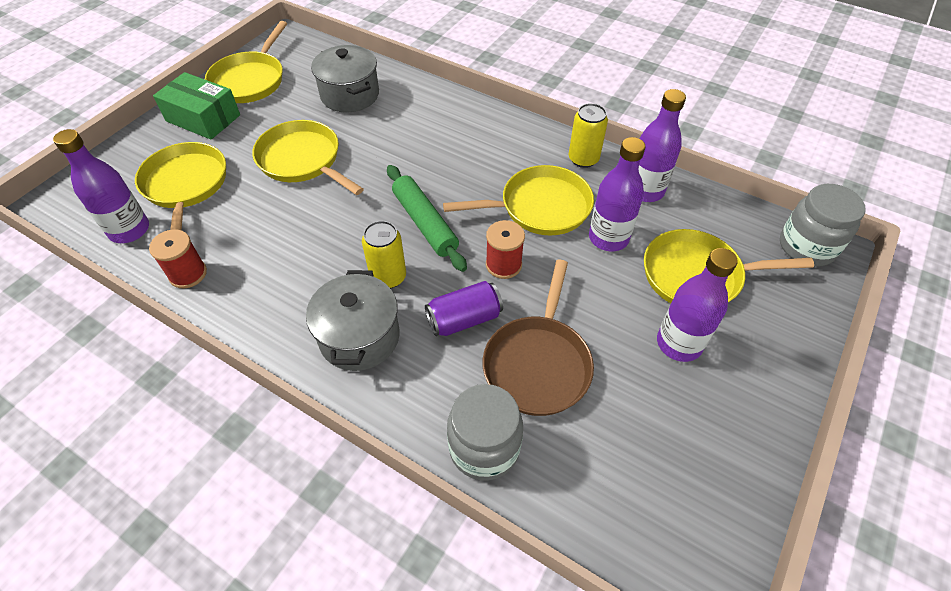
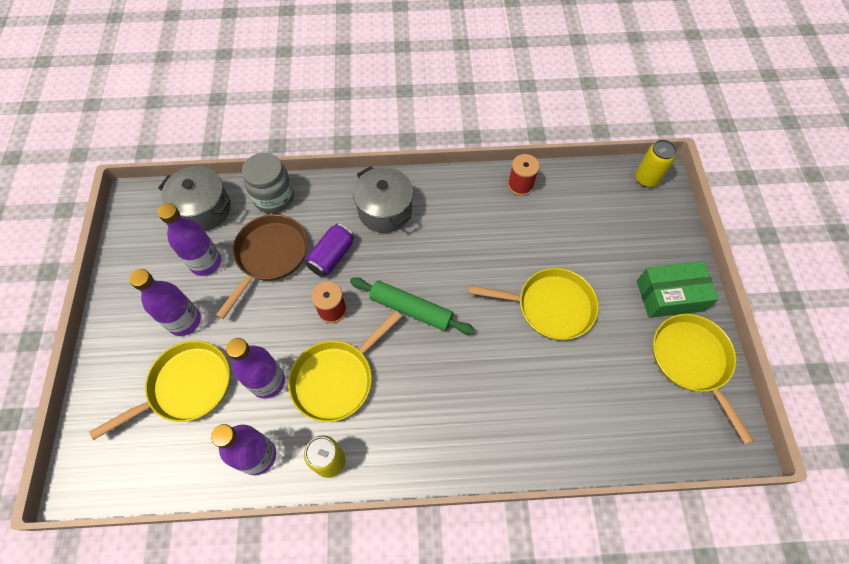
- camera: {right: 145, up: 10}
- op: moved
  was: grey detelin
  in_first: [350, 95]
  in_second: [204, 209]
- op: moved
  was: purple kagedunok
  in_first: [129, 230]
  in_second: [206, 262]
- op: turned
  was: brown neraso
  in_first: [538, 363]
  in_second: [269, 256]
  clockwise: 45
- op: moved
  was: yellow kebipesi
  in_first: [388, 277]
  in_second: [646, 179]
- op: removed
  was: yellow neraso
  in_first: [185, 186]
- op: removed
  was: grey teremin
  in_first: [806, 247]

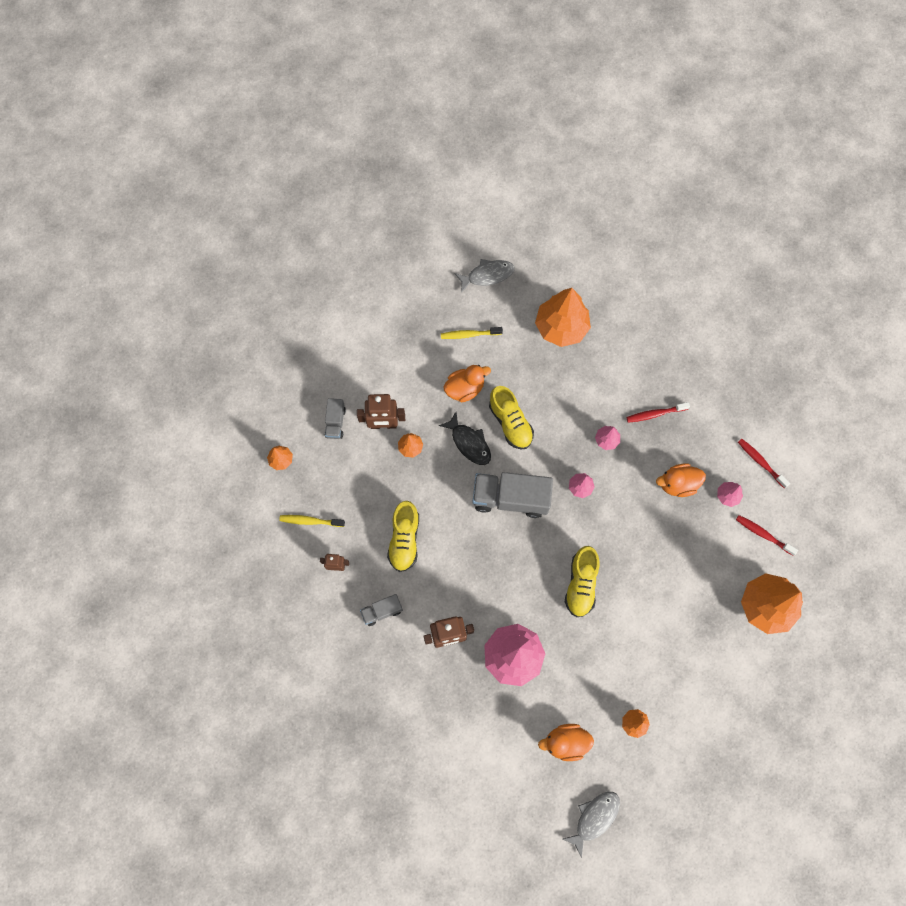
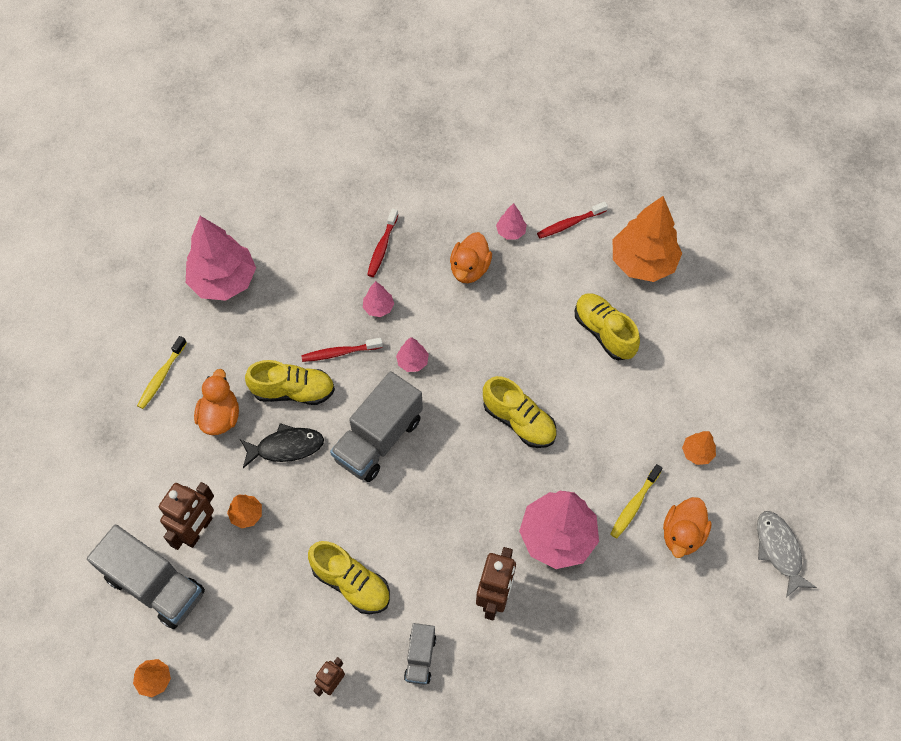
- camera: {right: -60, up: -10}
- op: resized
  was: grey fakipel
  in_first: [335, 422]
  in_second: [155, 585]
  ratio: 1.97
- op: recoloured
  was: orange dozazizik
  now: pink dozazizik
  in_first: [561, 327]
  in_second: [224, 281]
- op: moved
  was: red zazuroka
  in_first: [760, 462]
  in_second: [339, 353]
- op: added
  now: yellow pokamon
  in_second: [604, 332]
- op: moved
  was: yellow zazuroka
  in_first: [310, 521]
  in_second: [634, 505]
- op: removed
  was: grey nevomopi
  in_first: [487, 275]

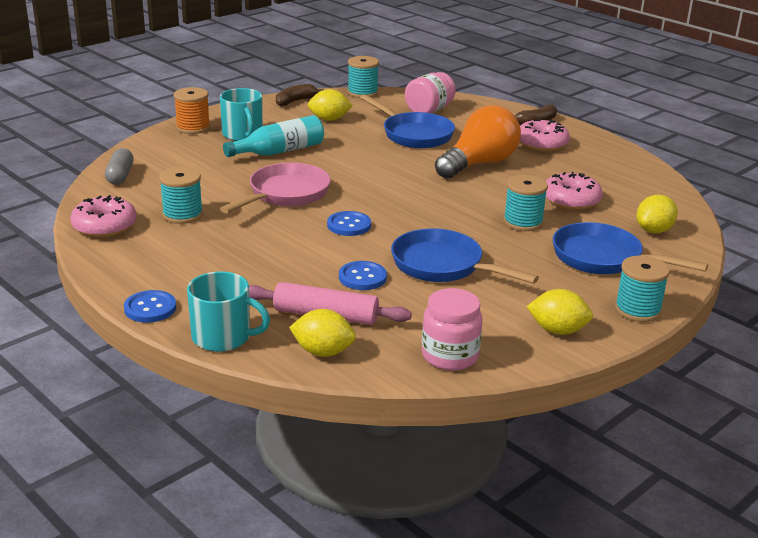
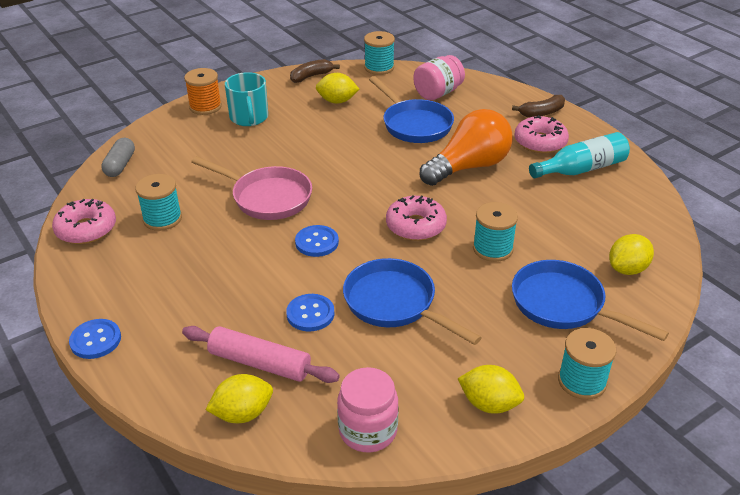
- camera: {right: 10, up: 10}
- op: turned
  was: pink neraso
  in_first: [285, 194]
  in_second: [267, 197]
  clockwise: 75
- op: turned
  was: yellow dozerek
  in_first: [323, 352]
  in_second: [242, 413]
  clockwise: -45
- op: moved
  was: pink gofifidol
  in_first: [571, 200]
  in_second: [415, 226]
- op: moved
  was: turquoise kagedunok
  in_first: [279, 151]
  in_second: [581, 169]
- op: removed
  was: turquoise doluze
  in_first: [223, 337]

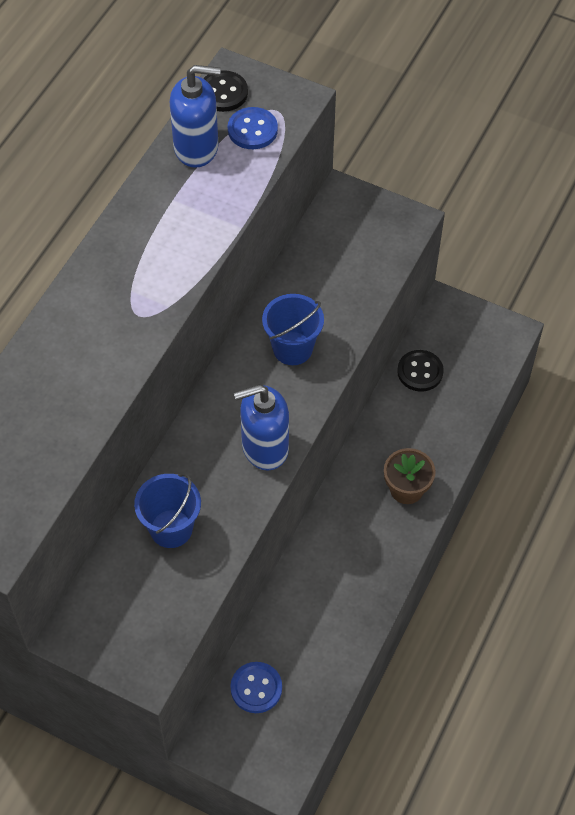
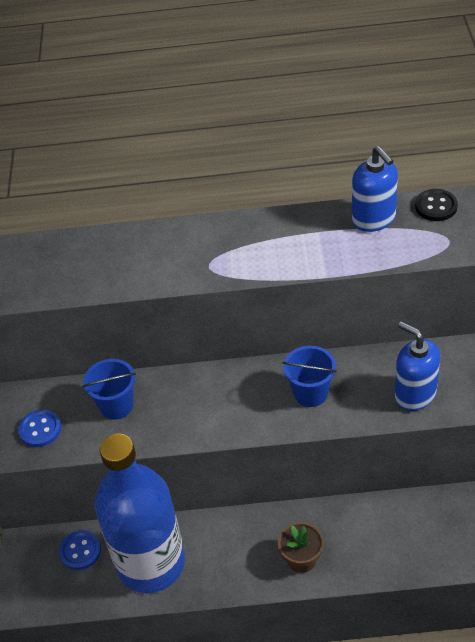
- camera: {right: 65, up: -10}
- op: moved
  was: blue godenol
  in_first: [252, 130]
  in_second: [40, 429]
- op: added
  now: blue kagedunok
  in_second: [151, 563]
- op: moved
  was: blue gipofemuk
  in_first: [264, 447]
  in_second: [415, 394]
- op: removed
  was: black godenol
  in_first: [420, 372]

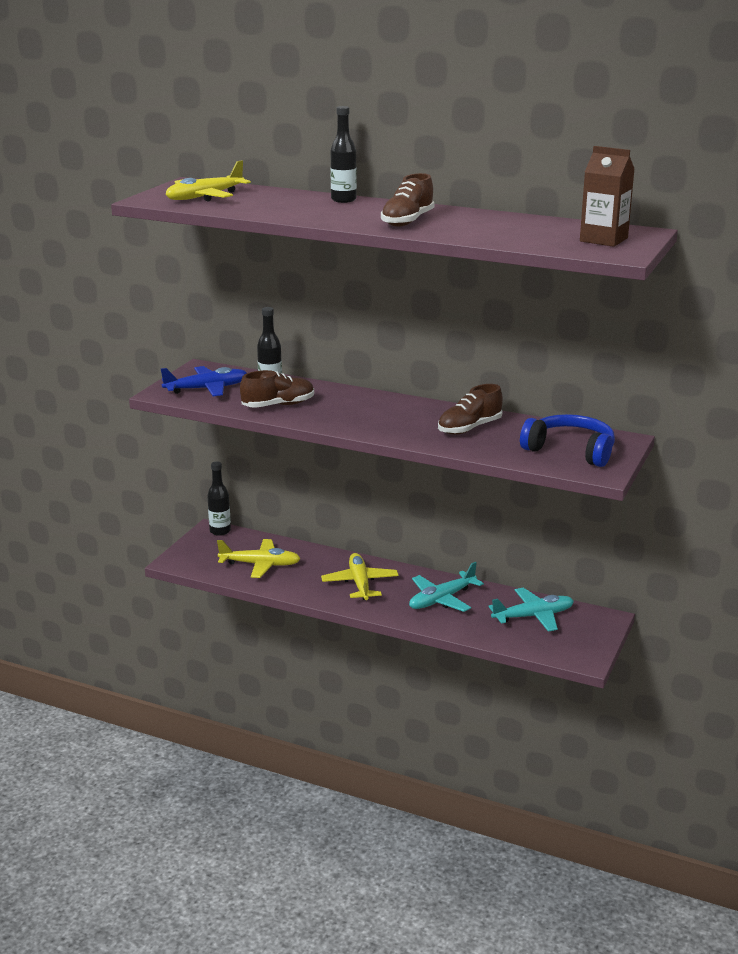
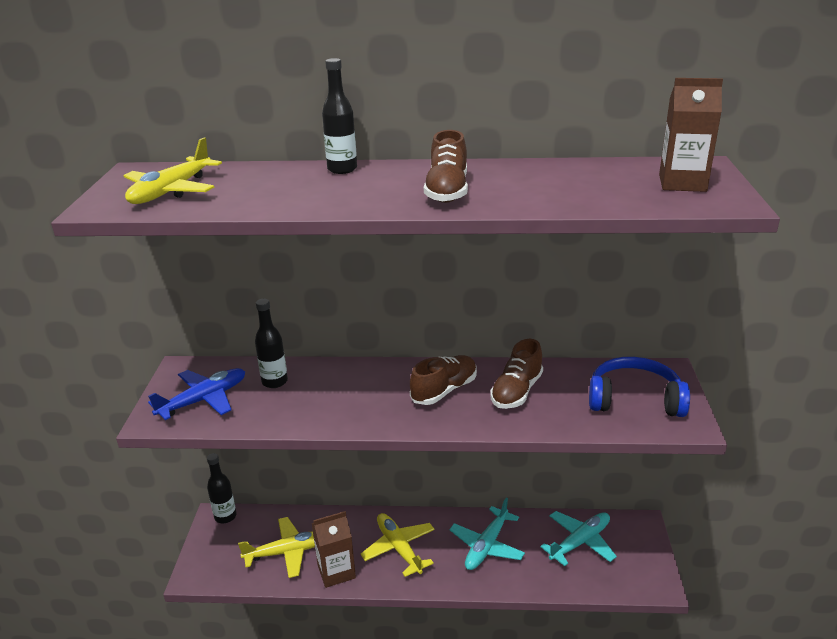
- camera: {right: -20, up: 5}
- op: added
  now: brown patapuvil
  in_second: [336, 571]
- op: moved
  was: brown pokamon
  in_first: [278, 405]
  in_second: [444, 390]

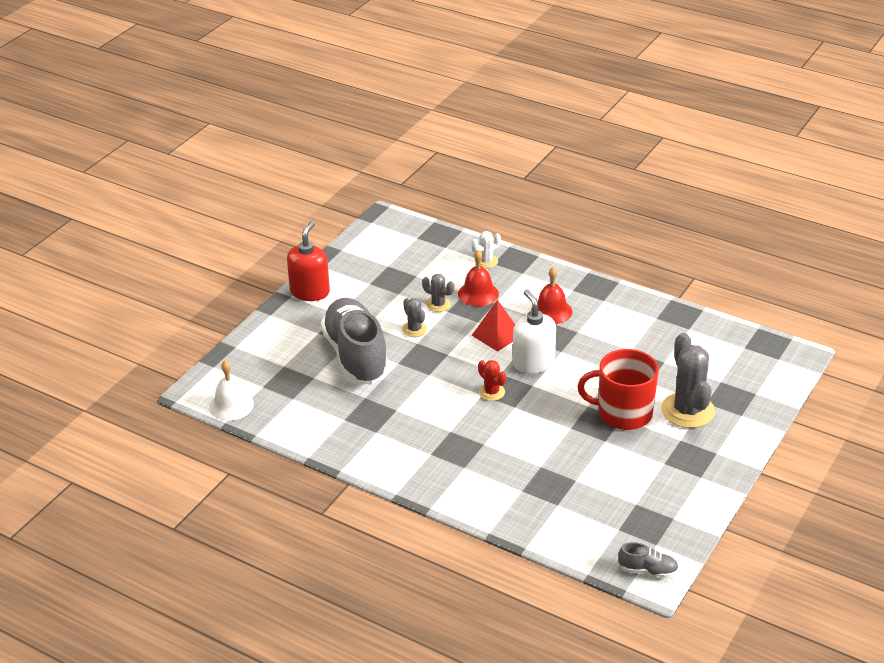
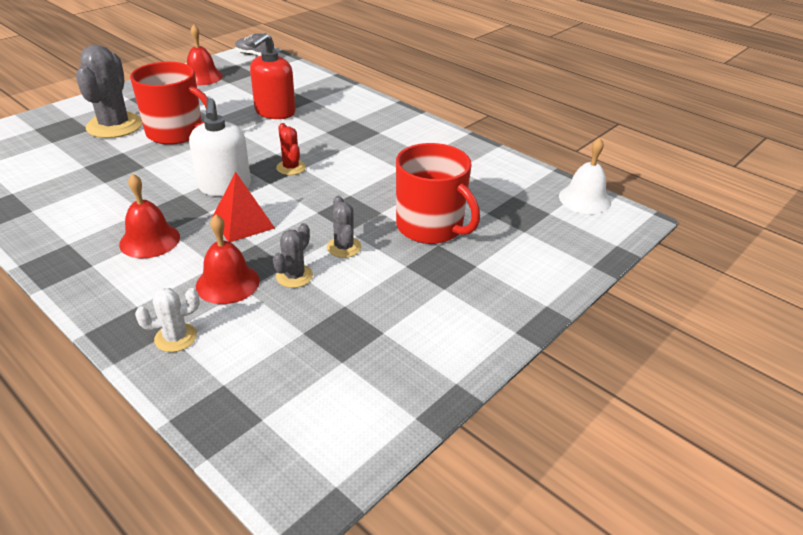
- camera: {right: -170, up: 0}
- op: added
  now: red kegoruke
  in_second: [202, 77]
- op: moved
  was: red gipofemuk
  in_first: [310, 292]
  in_second: [275, 112]
- op: turned
  was: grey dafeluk
  in_first: [438, 304]
  in_second: [294, 276]
  clockwise: 75
- op: replaced
  was: grey pokamon
  now: red doluze
  in_first: [356, 356]
  in_second: [431, 227]

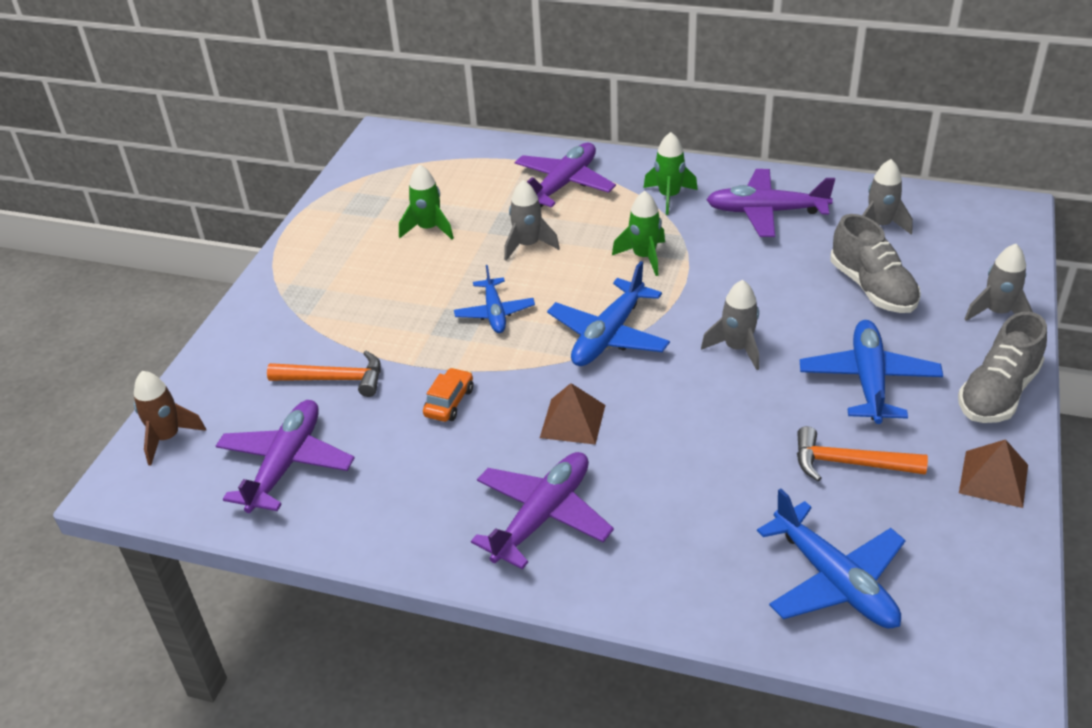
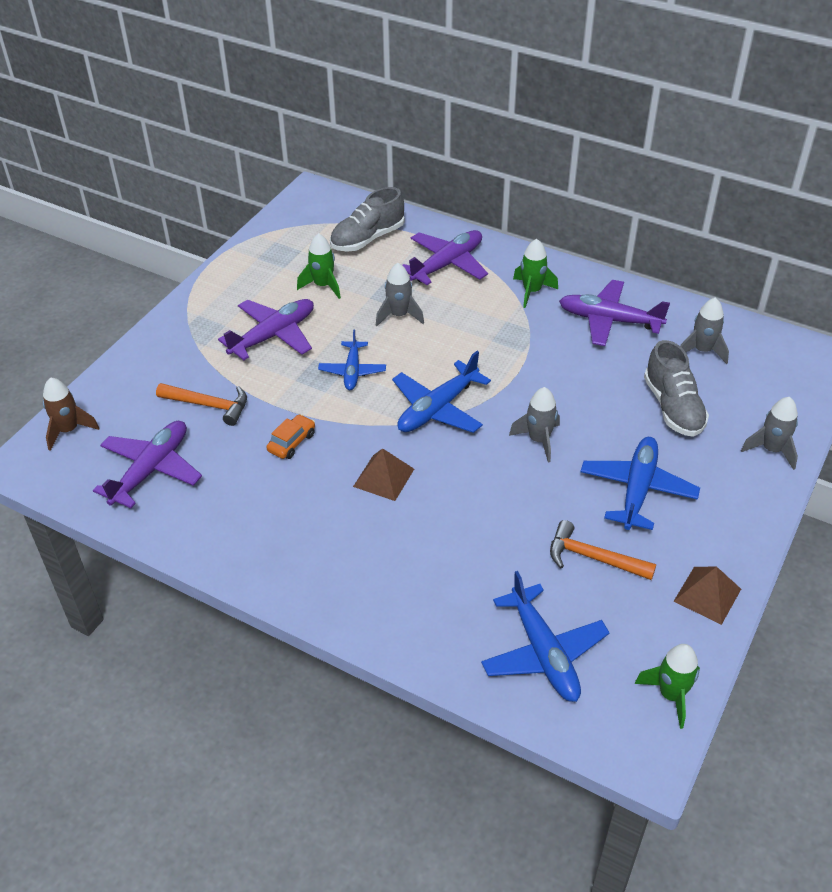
- camera: {right: 10, up: 5}
- op: moved
  was: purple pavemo
  in_first: [543, 516]
  in_second: [274, 335]
- op: moved
  was: grey pokamon
  in_first: [998, 393]
  in_second: [367, 238]
- op: moved
  was: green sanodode
  in_first: [644, 257]
  in_second: [671, 695]

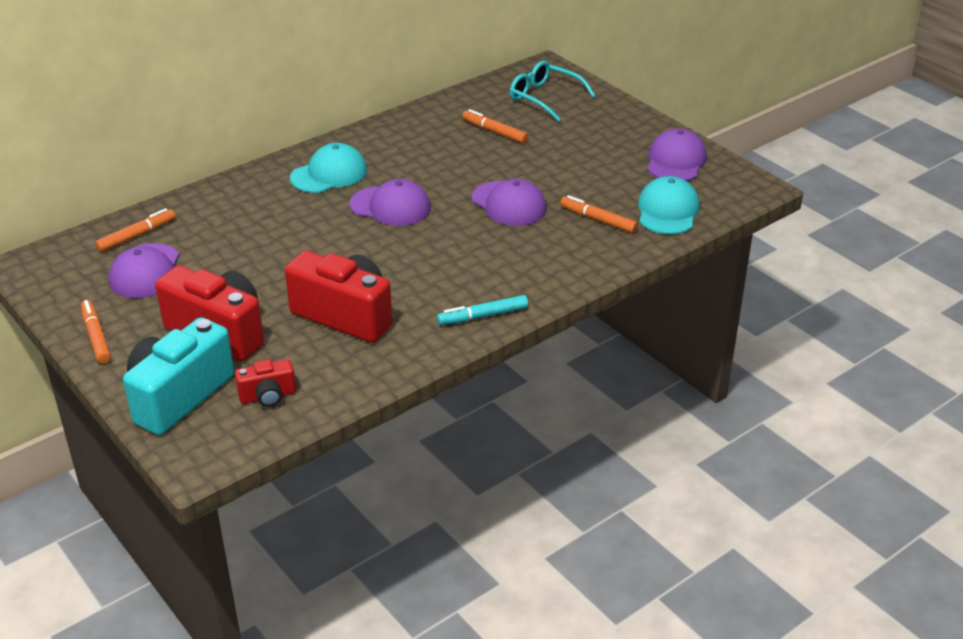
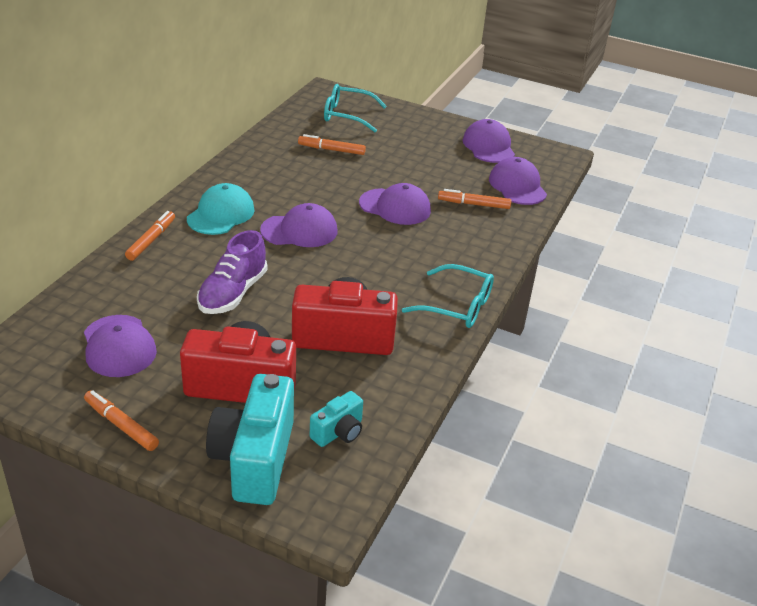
- camera: {right: -30, up: 0}
- op: moved
  was: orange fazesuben
  in_first: [136, 235]
  in_second: [151, 240]
- op: added
  now: purple pokamon
  in_second: [232, 293]
- op: recoloured
  was: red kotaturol
  now: turquoise kotaturol
  in_first: [268, 396]
  in_second: [338, 432]
- op: replaced
  was: turquoise fazesuben
  now: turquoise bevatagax
  in_first: [483, 316]
  in_second: [457, 306]
- op: recoloured
  was: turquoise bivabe
  now: purple bivabe
  in_first: [667, 211]
  in_second: [517, 186]

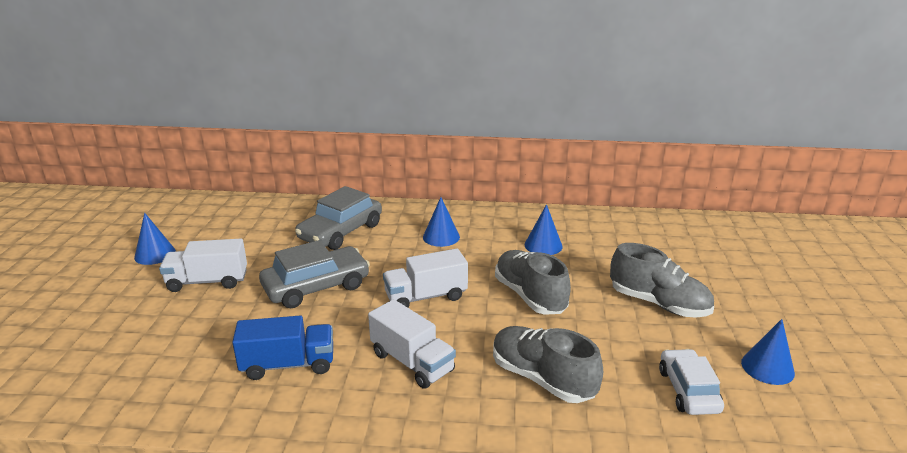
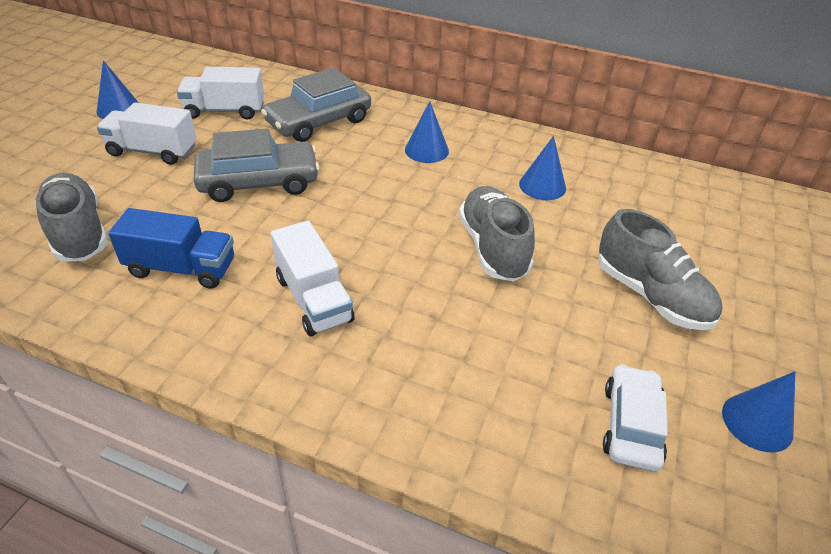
- camera: {right: 15, up: 15}
- op: moved
  was: grey pokamon
  in_first: [542, 379]
  in_second: [78, 233]
- op: moved
  was: white fakipel
  in_first: [426, 297]
  in_second: [225, 111]

